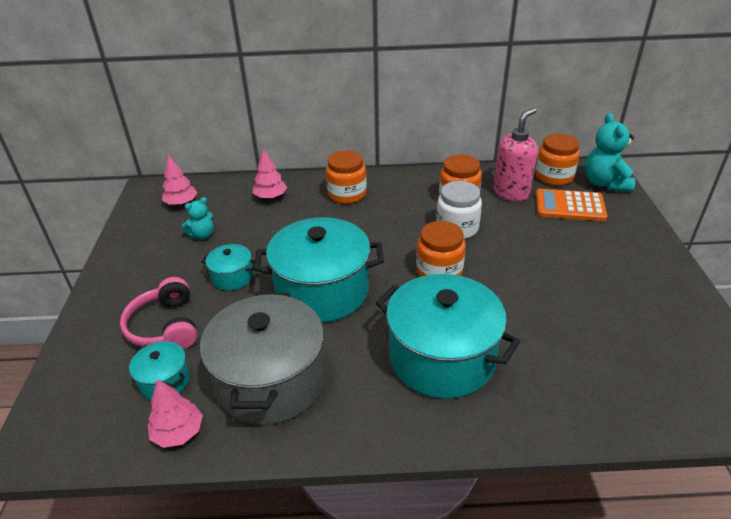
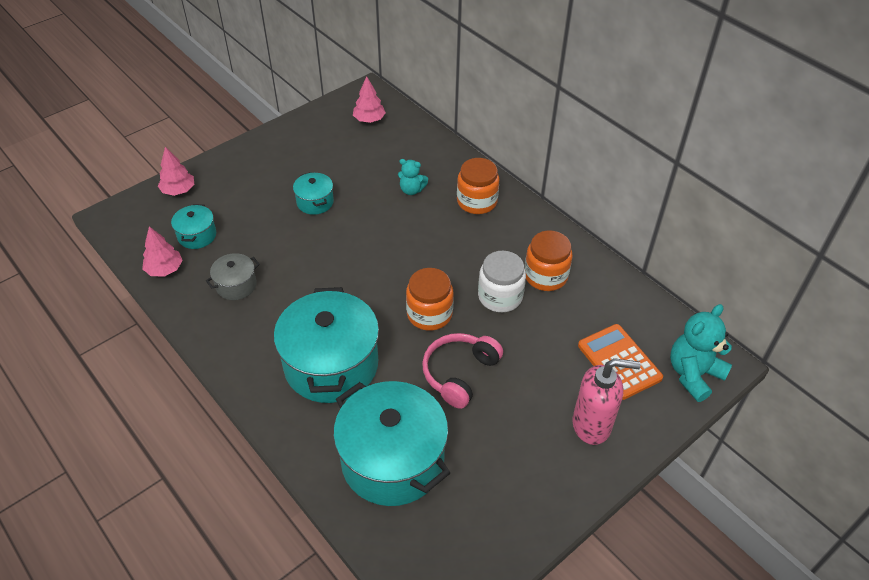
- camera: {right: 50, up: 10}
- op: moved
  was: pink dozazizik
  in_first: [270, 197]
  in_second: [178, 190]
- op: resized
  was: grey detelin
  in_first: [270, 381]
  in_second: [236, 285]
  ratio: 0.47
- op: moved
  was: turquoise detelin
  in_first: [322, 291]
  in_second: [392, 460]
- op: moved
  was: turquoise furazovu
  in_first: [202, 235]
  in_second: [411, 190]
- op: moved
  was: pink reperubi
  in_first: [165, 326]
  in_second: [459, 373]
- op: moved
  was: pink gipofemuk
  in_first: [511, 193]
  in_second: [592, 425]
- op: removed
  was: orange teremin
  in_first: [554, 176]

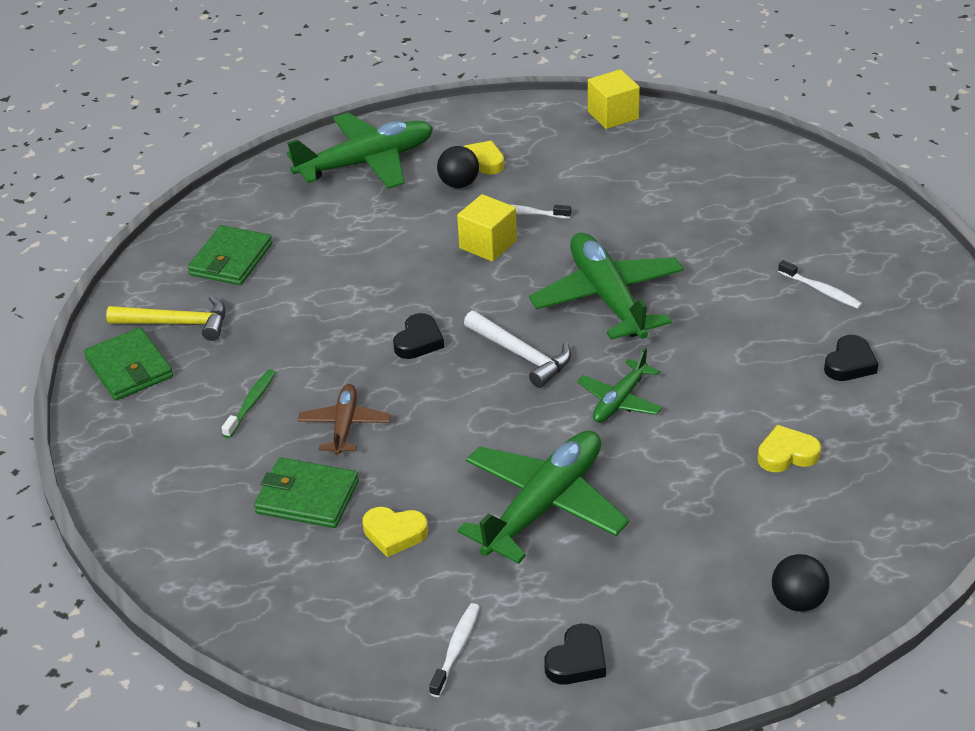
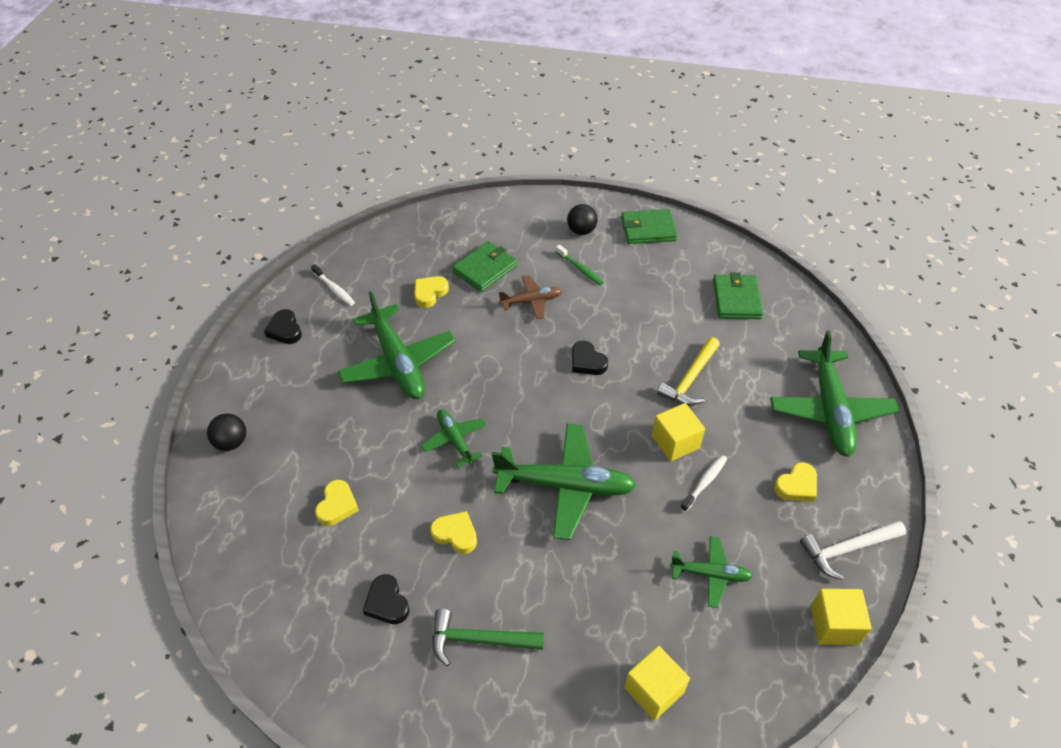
- camera: {right: 115, up: 10}
- op: added
  now: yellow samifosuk
  in_second: [455, 534]
- op: replaced
  was: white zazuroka
  now: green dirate
  in_first: [821, 291]
  in_second: [479, 640]
- op: turned
  was: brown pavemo
  in_first: [344, 426]
  in_second: [531, 301]
  clockwise: -45
- op: moved
  was: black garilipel
  in_first: [459, 184]
  in_second: [581, 231]
- op: added
  now: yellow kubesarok
  in_second: [654, 690]
- op: moved
  was: yellow dirate
  in_first: [177, 323]
  in_second: [690, 379]
- op: added
  now: green pavemo
  in_second: [710, 574]
- op: turned
  was: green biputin
  in_first: [231, 259]
  in_second: [736, 299]
  clockwise: 45
- op: moved
  was: white dirate
  in_first: [521, 355]
  in_second: [847, 549]

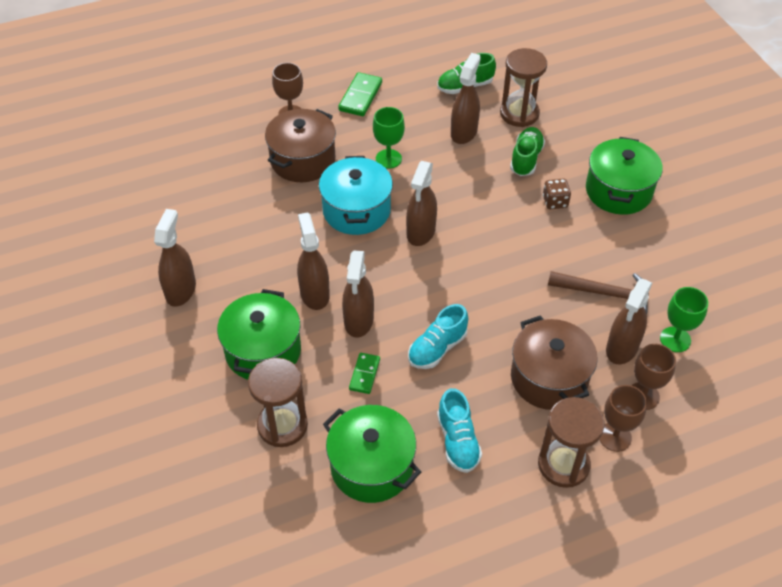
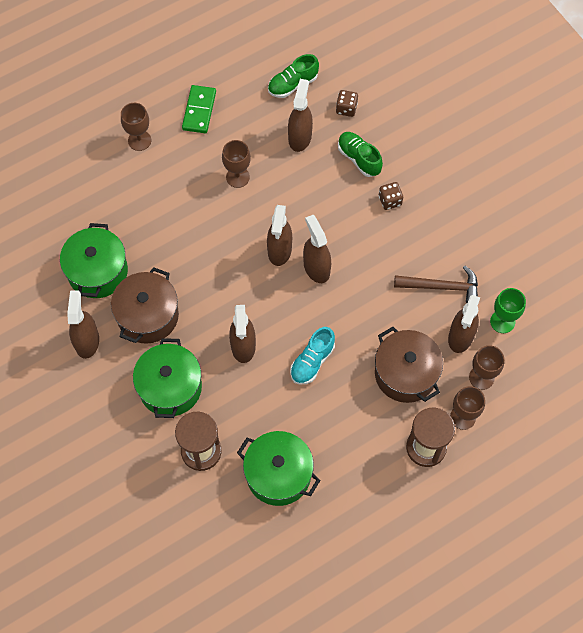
- camera: {right: -10, up: 15}
- op: moved
  was: green detelin
  in_first: [618, 191]
  in_second: [97, 271]
- op: moved
  was: brown detelin
  in_first: [303, 160]
  in_second: [148, 316]
- op: recoloured
  was: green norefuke
  now: brown norefuke
  in_first: [388, 159]
  in_second: [237, 177]
- op: moved
  was: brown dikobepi
  in_first: [314, 293]
  in_second: [316, 268]
- op: replaced
  was: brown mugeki
  now: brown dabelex
  in_first: [519, 113]
  in_second: [346, 109]
- op: turned
  was: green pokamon
  in_first: [526, 159]
  in_second: [359, 158]
  clockwise: -45
- op: removed
  was: turquoise detelin
  in_first: [356, 210]
- op: removed
  was: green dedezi
  in_first: [364, 374]
- op: removed
  was: turquoise pokamon
  in_first: [458, 441]

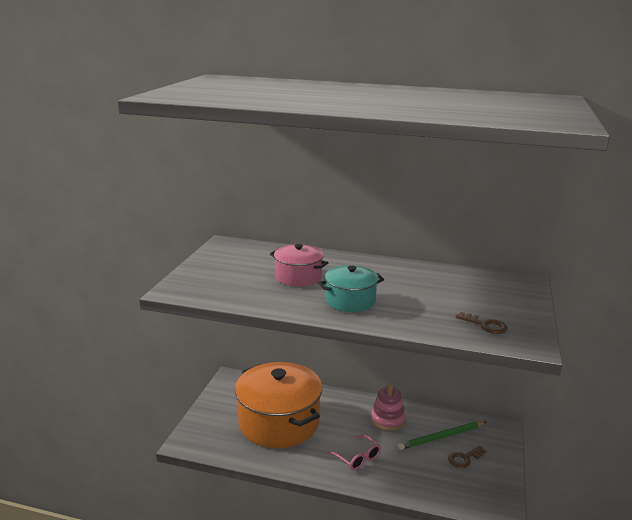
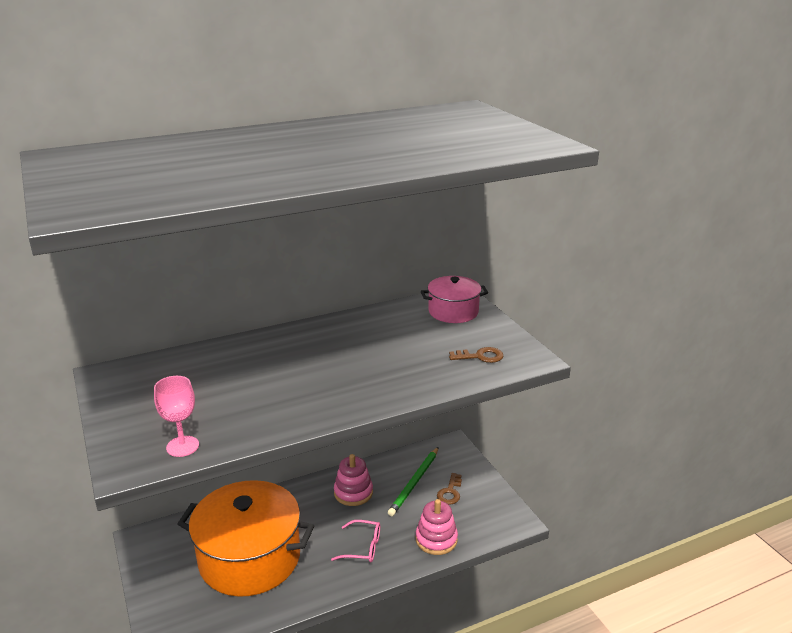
- camera: {right: -40, up: 5}
- op: added
  now: pink norefuke
  in_second: [182, 446]
- op: added
  now: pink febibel
  in_second: [436, 539]
- op: moved
  was: pink detelin
  in_first: [298, 277]
  in_second: [453, 312]
- op: removed
  was: turquoise detelin
  in_first: [350, 301]

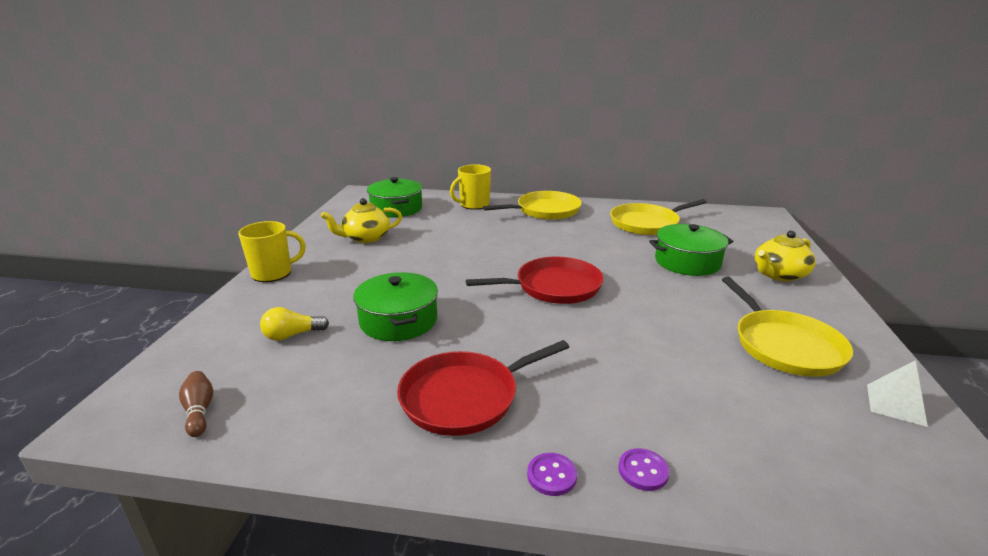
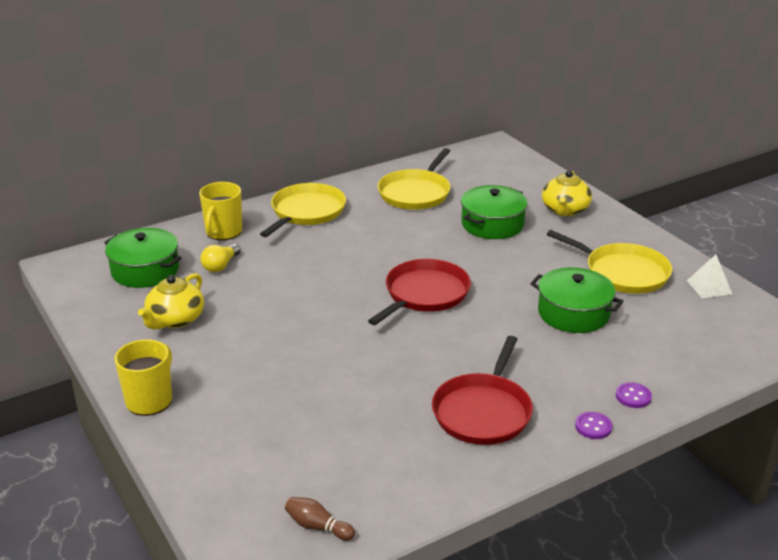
- camera: {right: -40, up: 5}
- op: moved
  was: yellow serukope
  in_first: [292, 335]
  in_second: [220, 266]
- op: moved
  was: green detelin
  in_first: [398, 320]
  in_second: [573, 313]

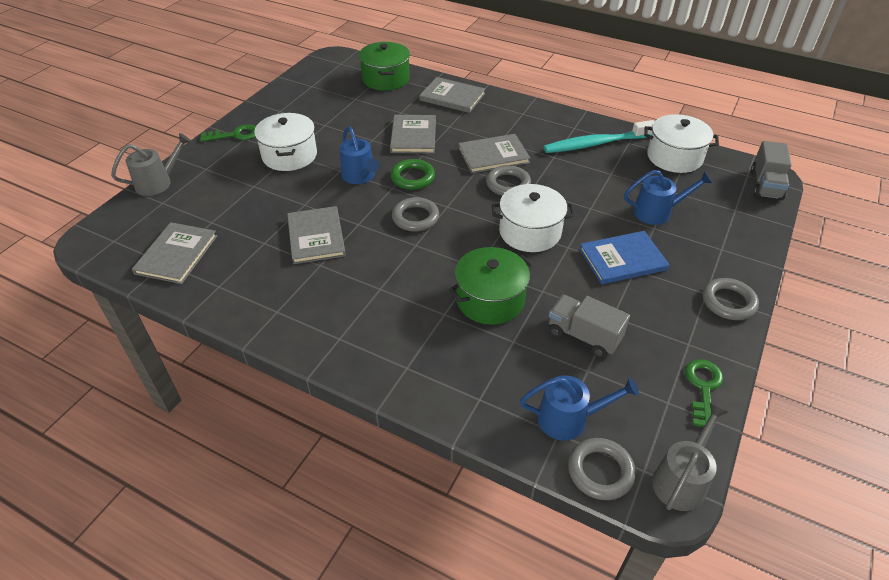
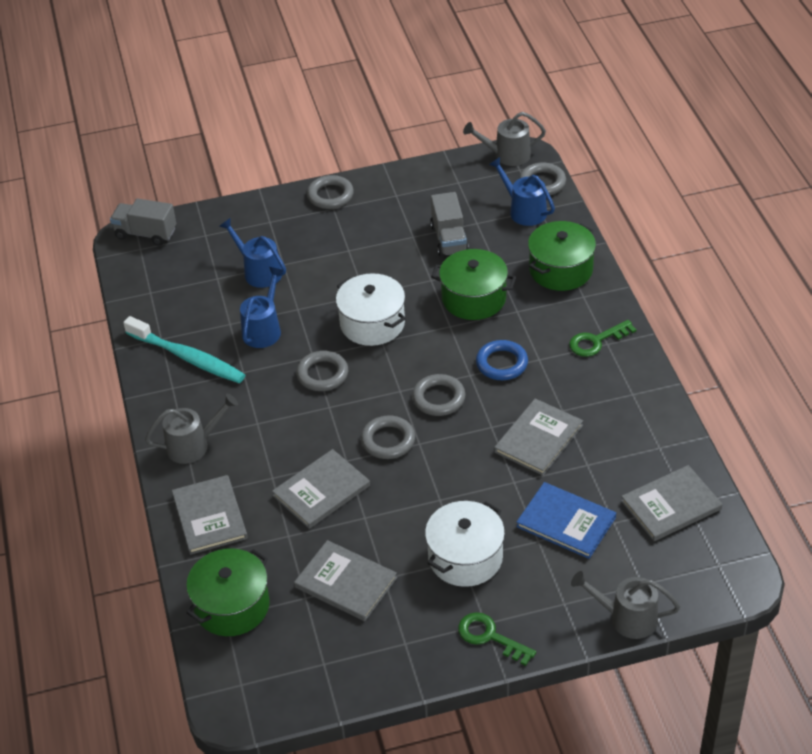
- camera: {right: -130, up: 0}
- op: turned
  was: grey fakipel
  in_first: [765, 185]
  in_second: [145, 233]
  clockwise: -135
- op: added
  now: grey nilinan
  in_second: [193, 445]
- op: moved
  was: blue nilinan
  in_first: [360, 176]
  in_second: [263, 329]
- op: moved
  was: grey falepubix
  in_first: [493, 155]
  in_second: [346, 582]
- op: recoloured
  was: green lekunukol
  now: grey lekunukol
  in_first: [412, 177]
  in_second: [388, 440]
- op: added
  now: blue lekunukol
  in_second: [502, 363]
- op: moved
  was: blue falepubix
  in_first: [622, 259]
  in_second: [566, 522]
- op: added
  now: green detelin
  in_second: [561, 270]
- op: moved
  was: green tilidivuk
  in_first: [703, 388]
  in_second: [597, 341]
- op: removed
  was: white detelin
  in_first: [674, 157]

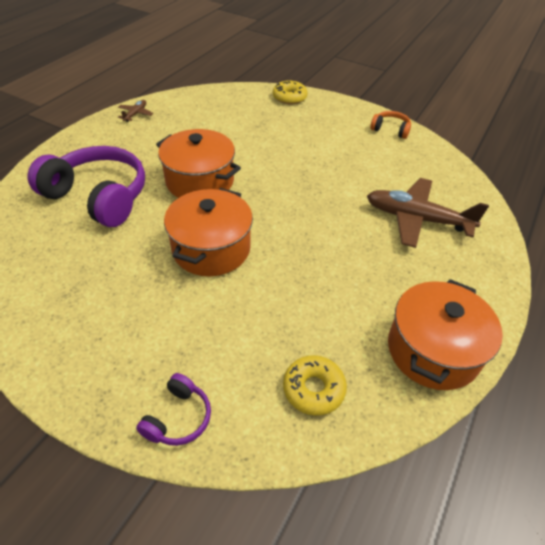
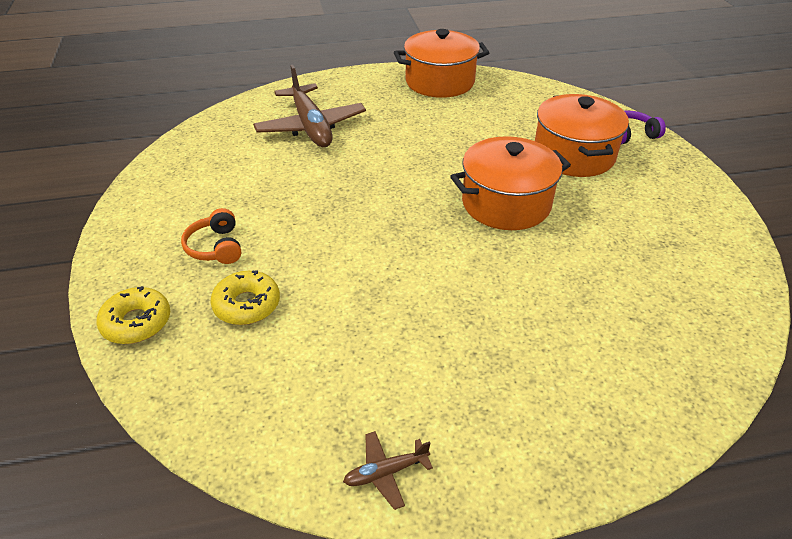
- camera: {right: -130, up: -5}
- op: moved
  was: orange reperubi
  in_first: [390, 130]
  in_second: [216, 247]
- op: moved
  was: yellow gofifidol
  in_first: [313, 389]
  in_second: [247, 305]
- op: moved
  was: orange detelin
  in_first: [200, 181]
  in_second: [574, 155]
- op: removed
  was: purple reperubi
  in_first: [98, 196]

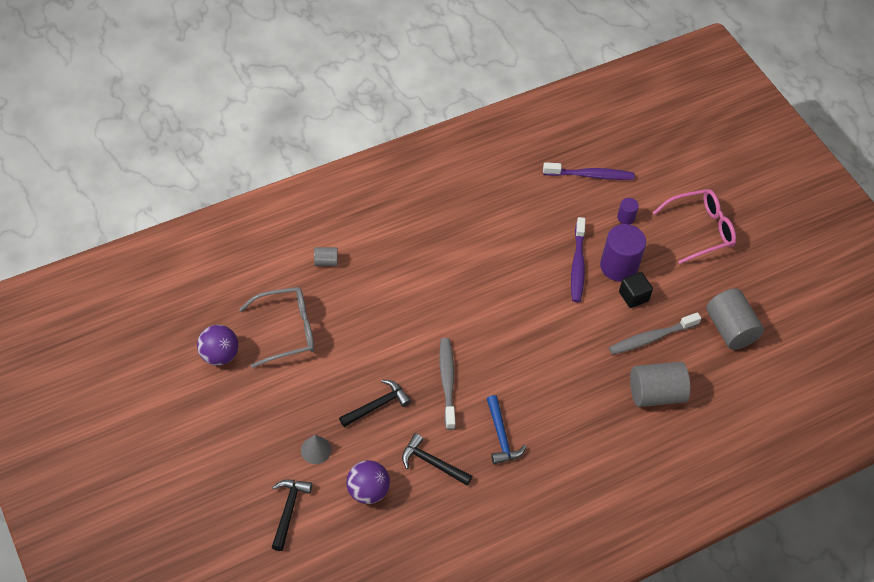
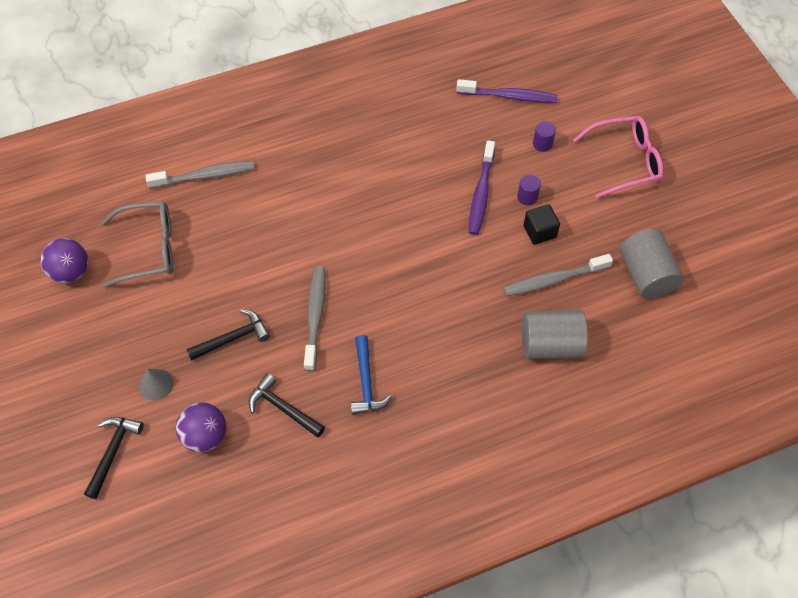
- camera: {right: 10, up: 5}
- op: replaced
  was: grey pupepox
  now: grey zazuroka
  in_first: [326, 261]
  in_second: [205, 176]
- op: resized
  was: purple pupepox
  in_first: [618, 266]
  in_second: [527, 197]
  ratio: 0.48

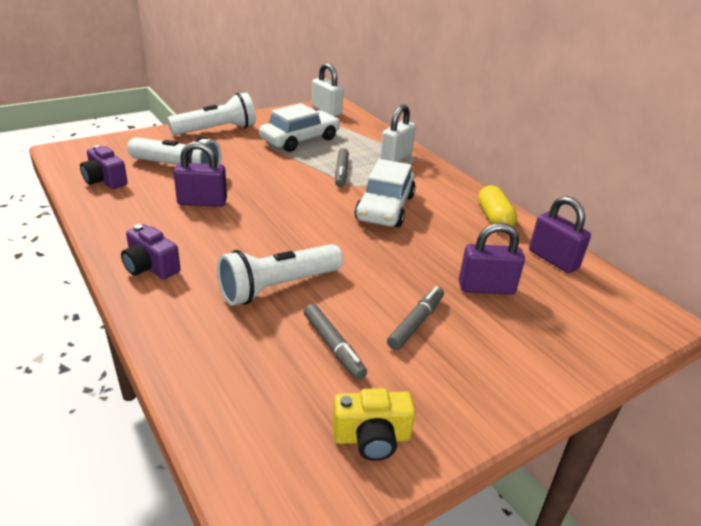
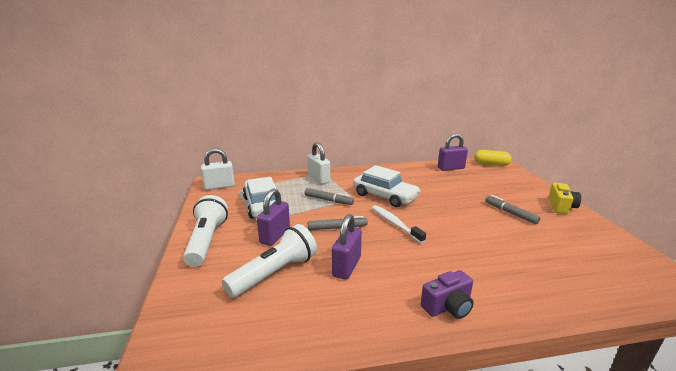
- camera: {right: -65, up: -10}
- op: moved
  was: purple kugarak
  in_first: [486, 288]
  in_second: [275, 236]
- op: moved
  was: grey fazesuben
  in_first: [333, 346]
  in_second: [337, 228]
- op: added
  now: white zazuroka
  in_second: [395, 224]
- op: moved
  was: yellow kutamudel
  in_first: [494, 218]
  in_second: [491, 164]
- op: moved
  was: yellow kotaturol
  in_first: [372, 438]
  in_second: [561, 207]
- op: removed
  was: purple kotaturol
  in_first: [105, 180]
- op: removed
  was: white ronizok
  in_first: [278, 287]

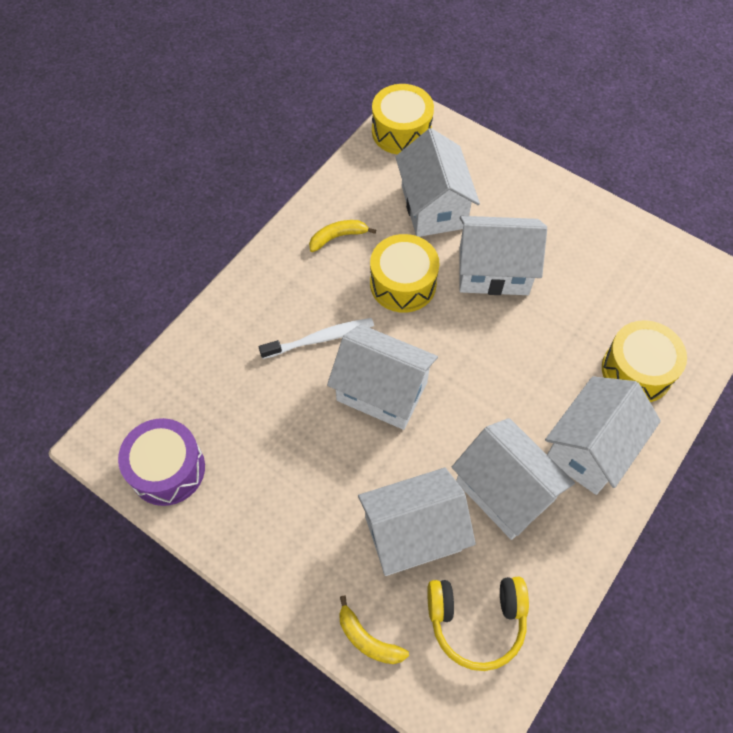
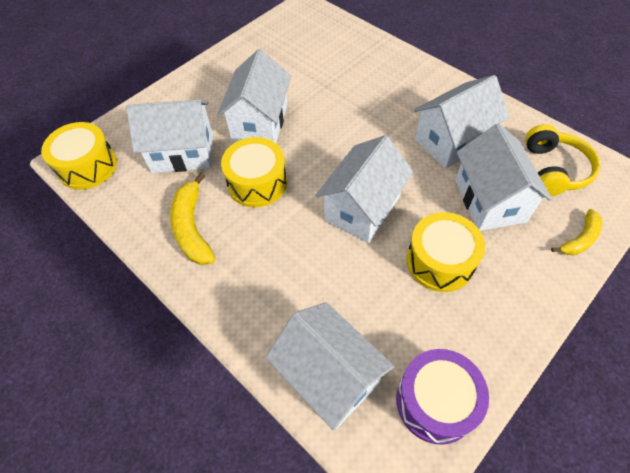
- camera: {right: -80, up: -5}
- op: resized
  was: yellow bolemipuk
  in_first: [338, 237]
  in_second: [192, 227]
  ratio: 1.61
- op: moved
  was: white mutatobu
  in_first: [590, 448]
  in_second: [329, 376]
- op: moved
  was: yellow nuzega
  in_first: [637, 371]
  in_second: [440, 261]
- op: removed
  was: white zazuroka
  in_first: [320, 339]

